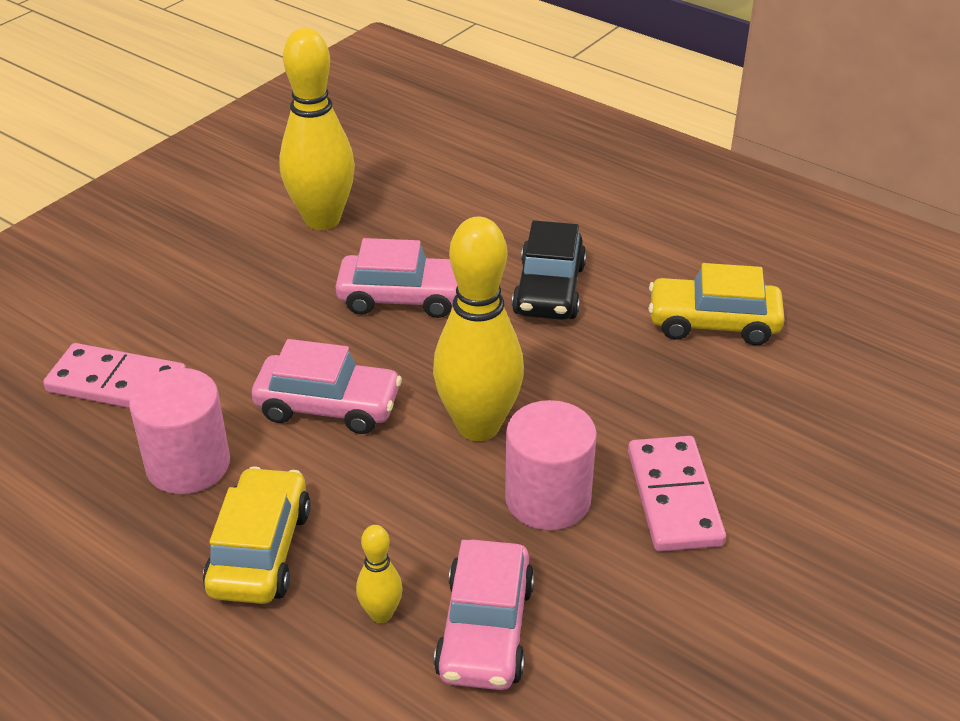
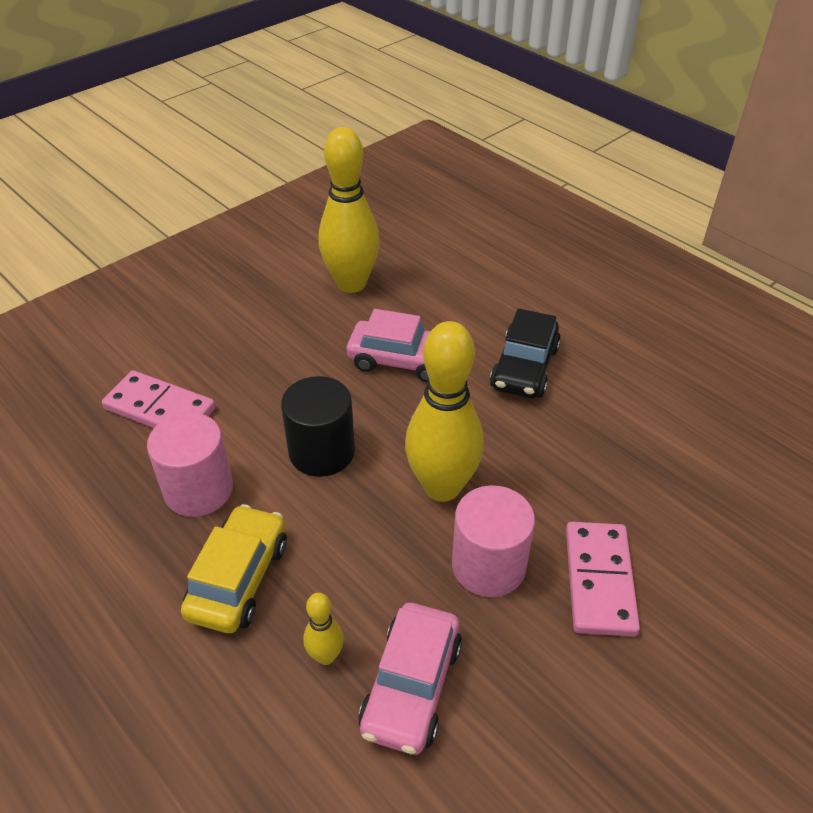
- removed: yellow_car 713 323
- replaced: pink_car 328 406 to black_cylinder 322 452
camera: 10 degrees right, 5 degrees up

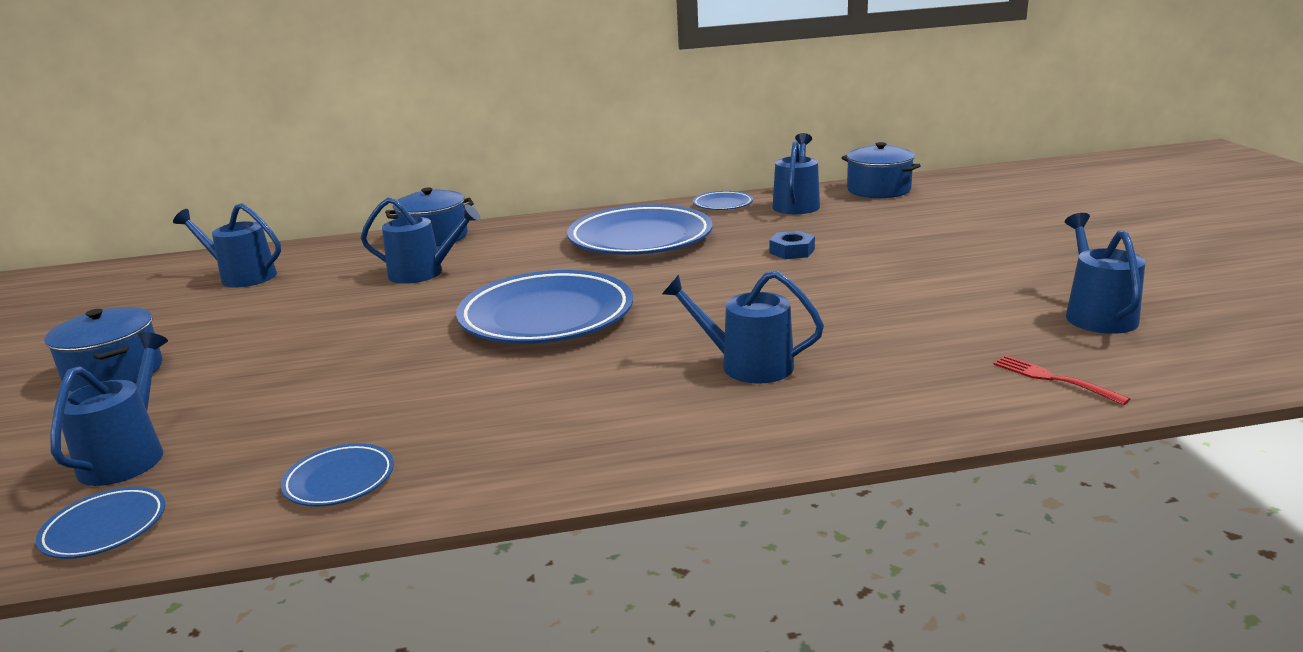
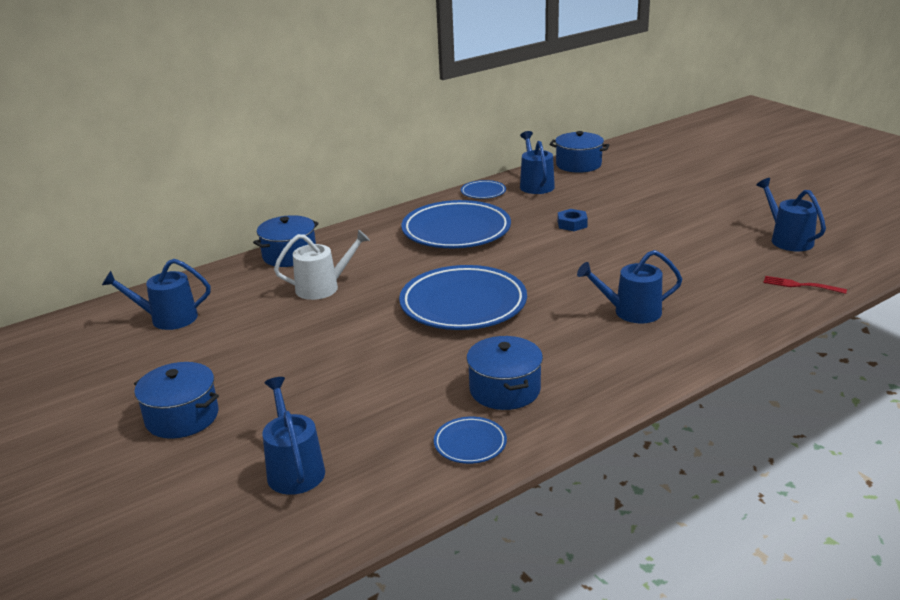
- removed: blue_plate 105 528
- added: blue_pot 504 390
- recoloured: blue_watering_can 423 273 to white_watering_can 323 287
camera: 25 degrees left, 5 degrees up

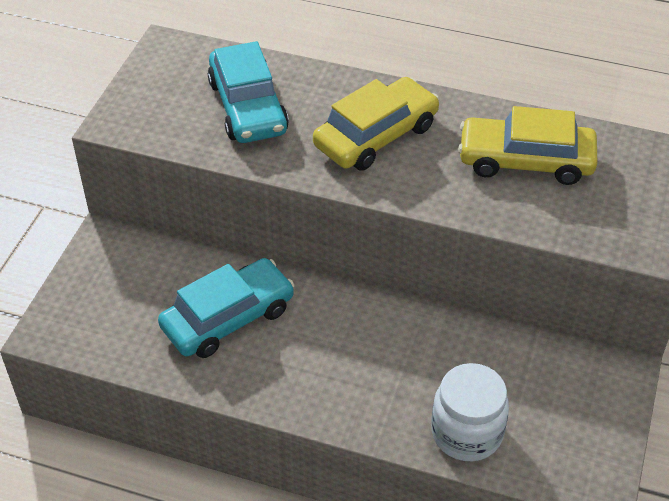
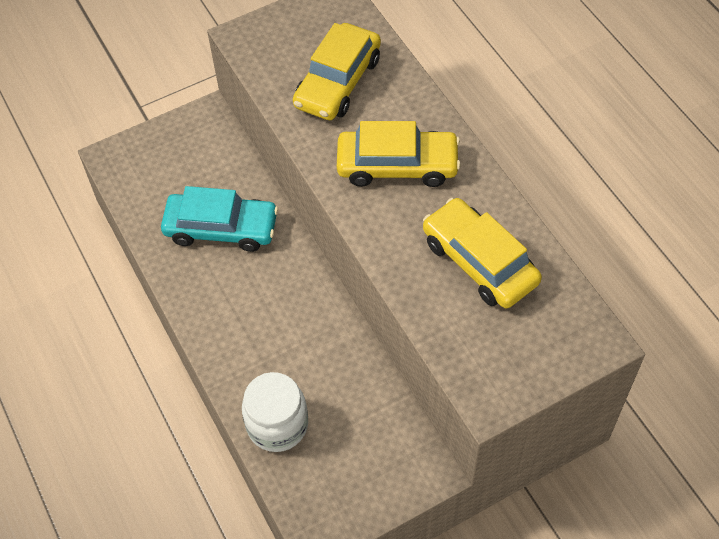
- recoloured: turquoise_car 247 107 to yellow_car 337 82
camera: 45 degrees right, 10 degrees up

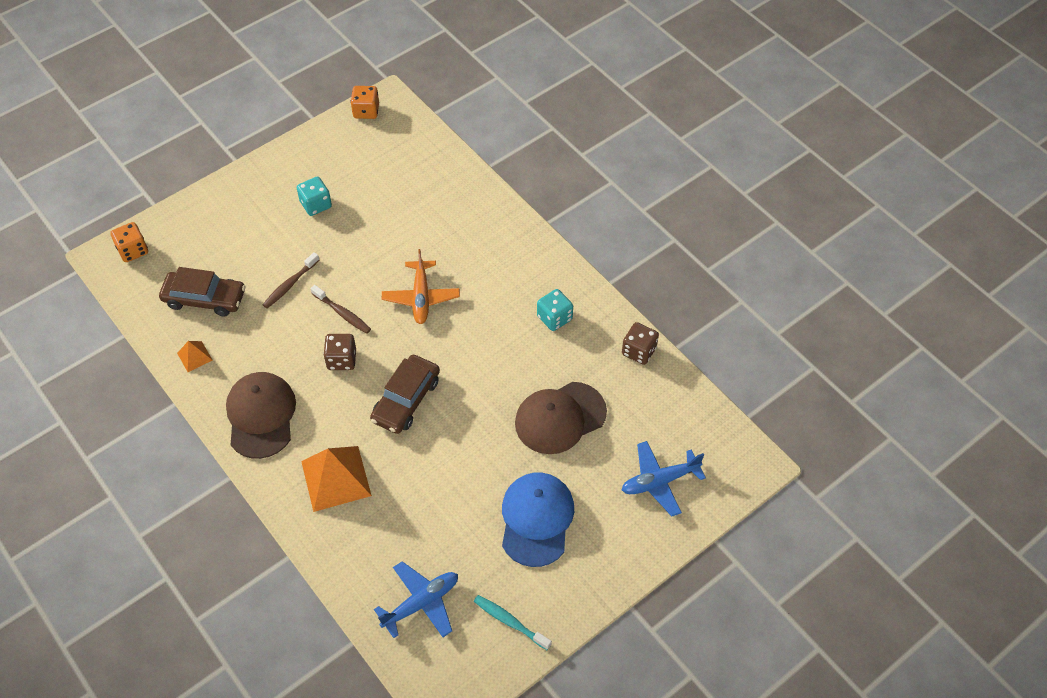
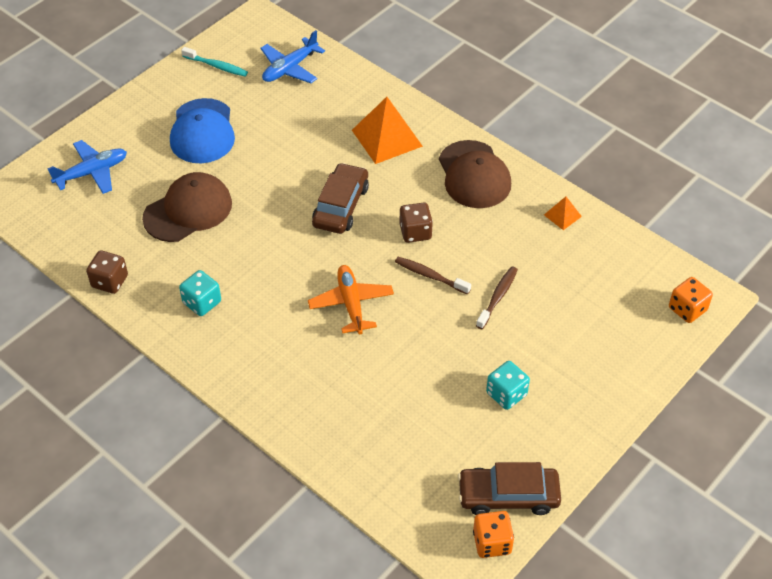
- moved: brown_car 204 299 to 508 495
camera: 170 degrees right, 5 degrees down

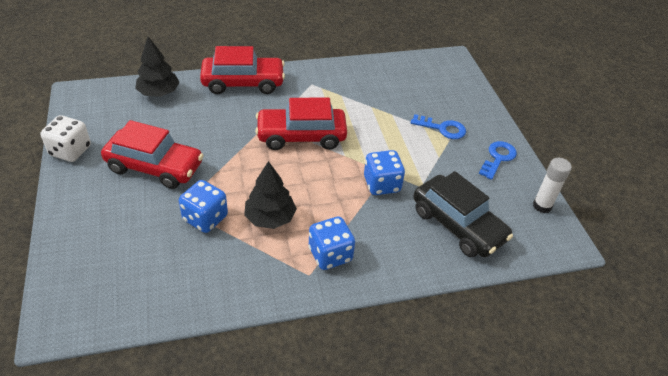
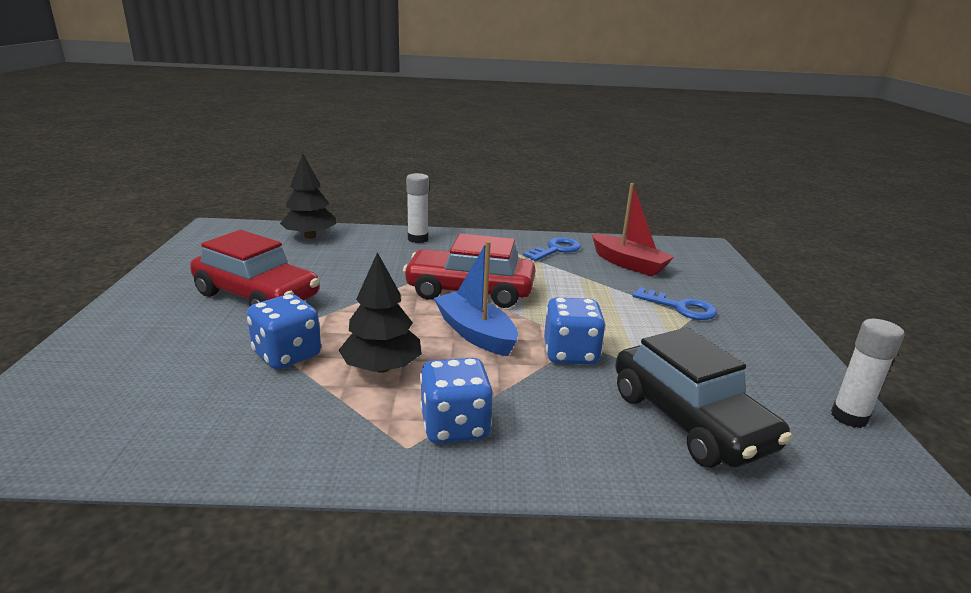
- removed: white_dice 70 151
- added: blue_boat 475 333
- added: red_boat 628 264
- moved: blue_key 498 158 to 556 250
- replaced: red_car 243 83 to white_glue_stick 418 239
camera: 15 degrees right, 20 degrees down

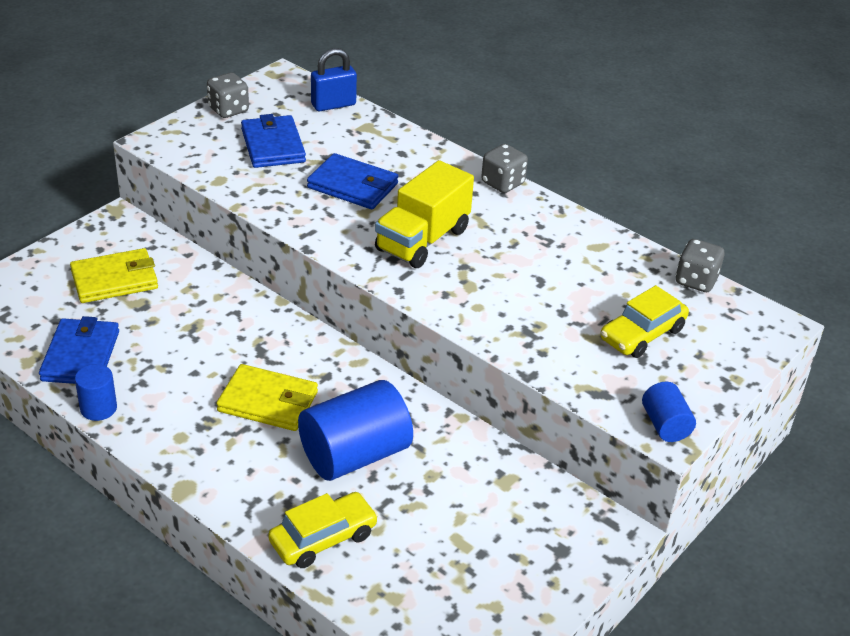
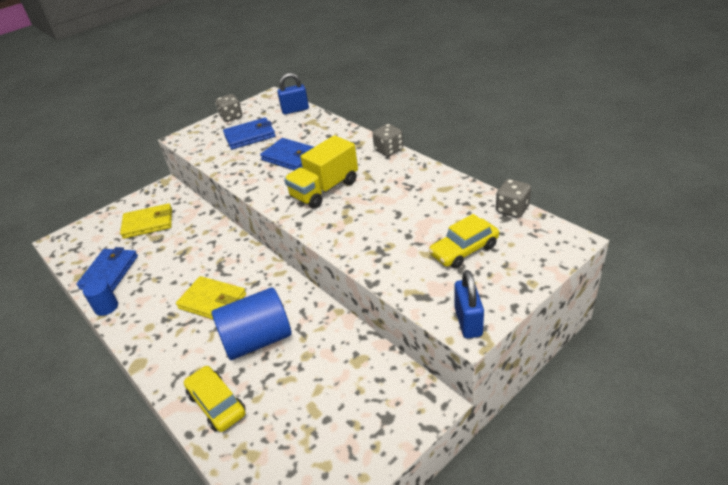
- replaced: blue_cylinder 665 425 to blue_padlock 468 322
- turned: blue_wallet 273 145 = 250 136 75 degrees clockwise
- turned: yellow_car 323 538 = 216 404 105 degrees counterclockwise
camera: 15 degrees right, 0 degrees up

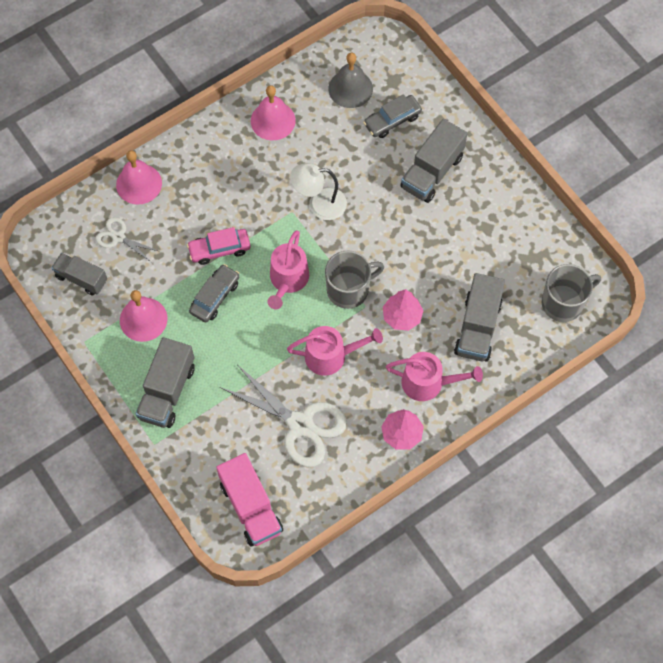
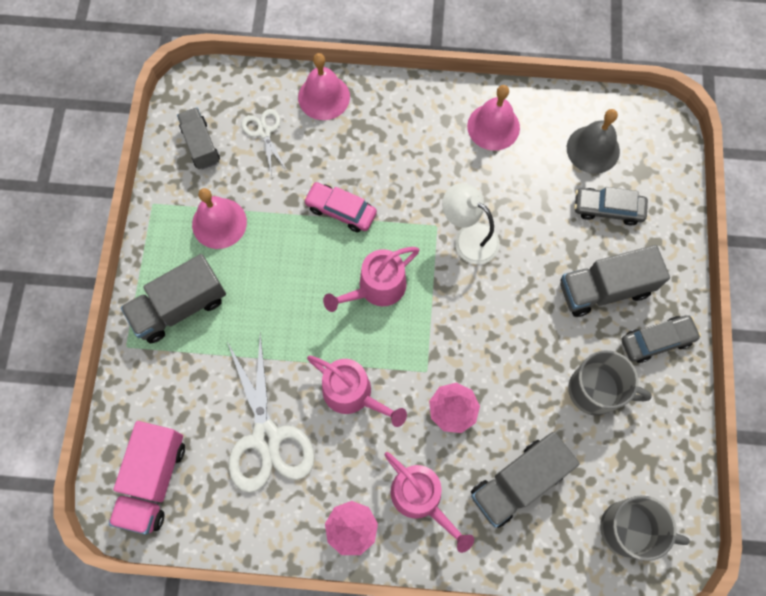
- moved: grey_car 215 297 to 656 341
- moved: grey_mug 349 289 to 595 390
camera: 40 degrees right, 5 degrees up

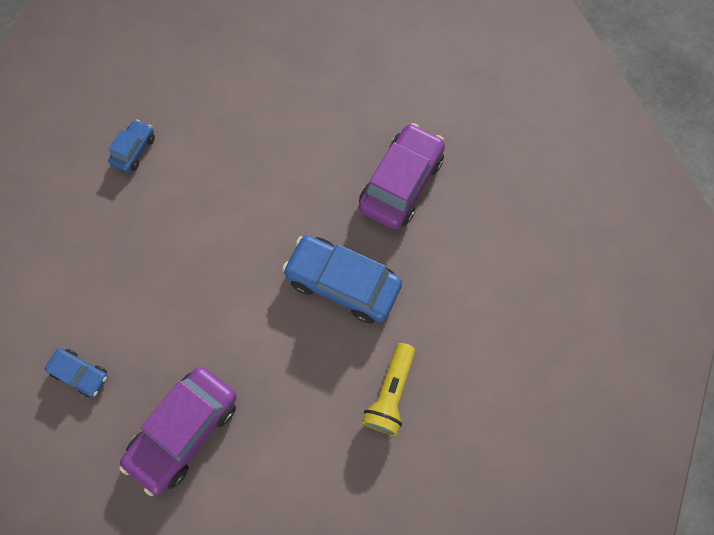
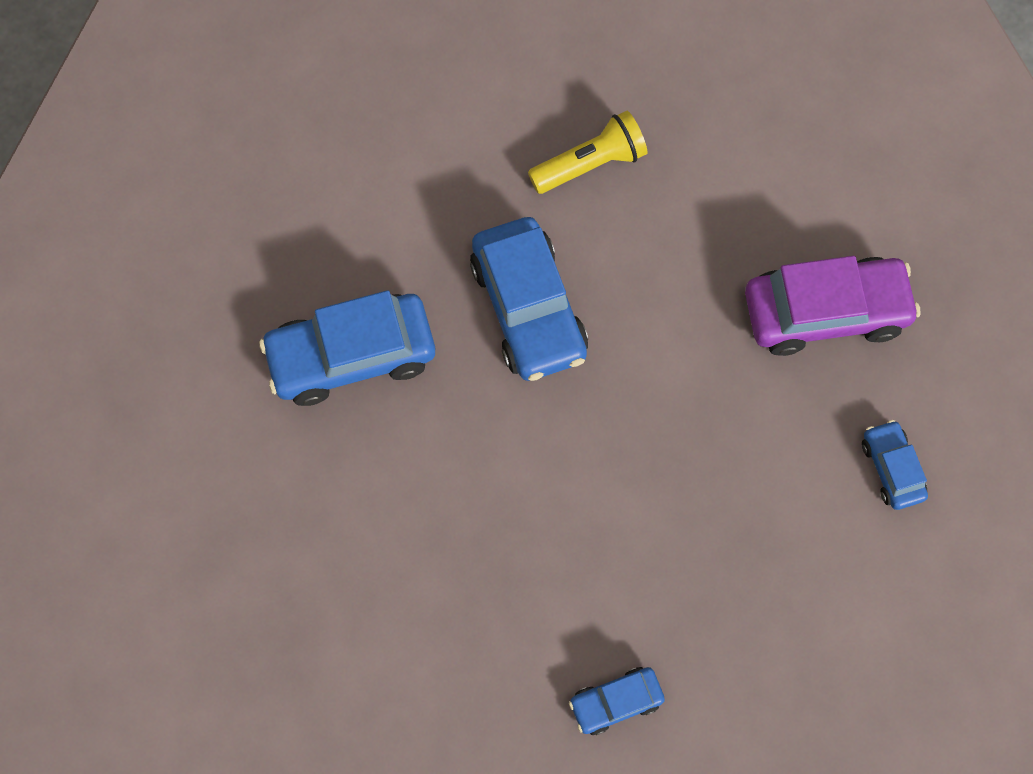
- recoloured: purple_car 401 183 to blue_car 352 356
camera: 135 degrees left, 0 degrees up

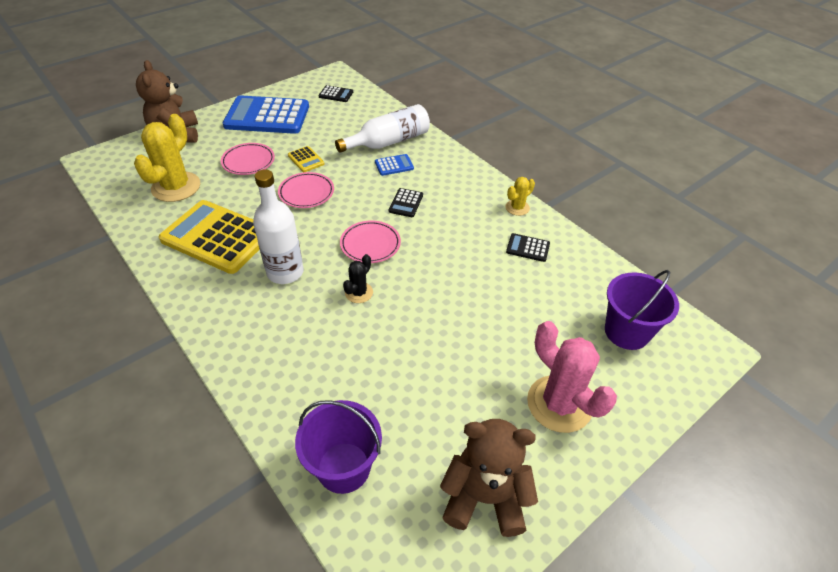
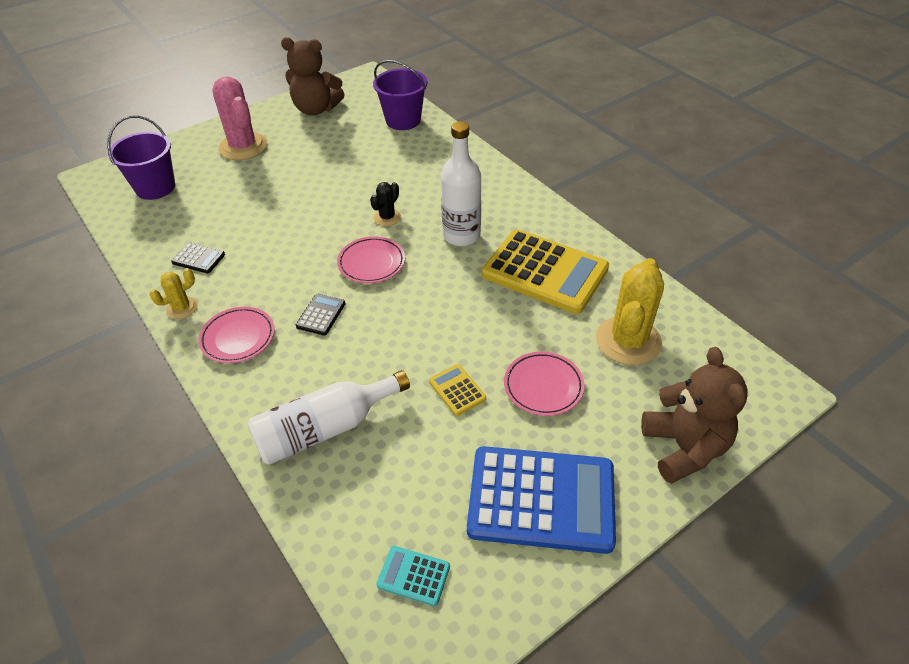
- removed: blue_calculator 394 165
- moved: pink_plate 306 193 to 238 338
- recoloured: black_calculator 336 94 to turquoise_calculator 413 576
camera: 175 degrees left, 0 degrees up

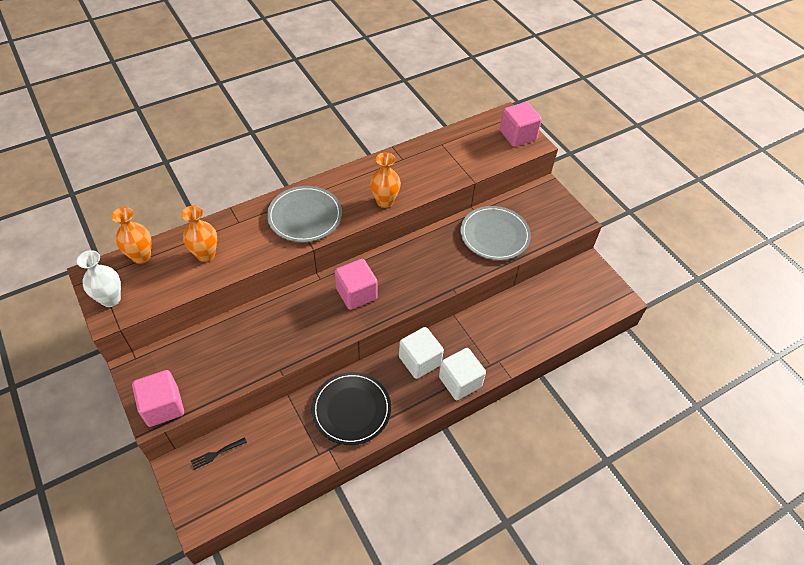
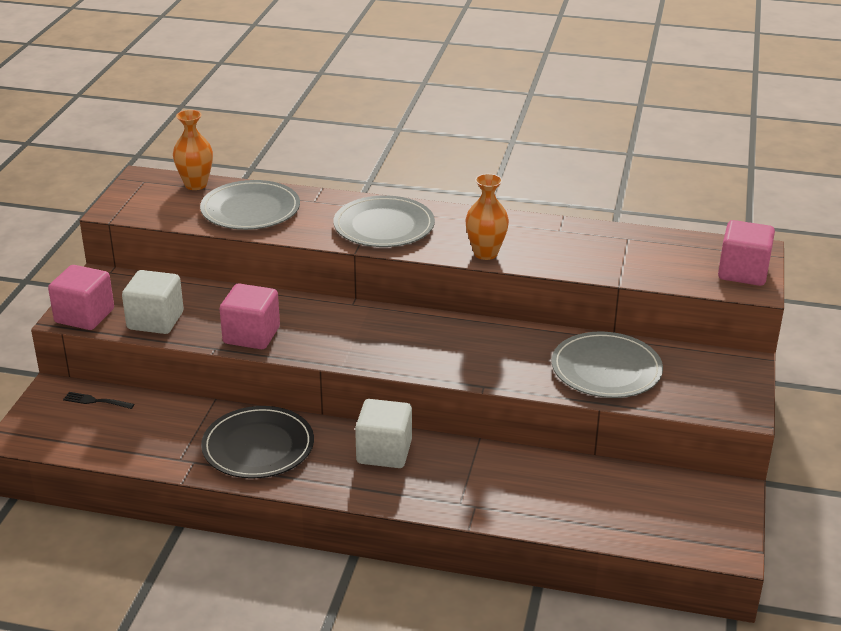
- removed: white_vase 111 299
- moved: pink_cube 356 293 to 251 335
- moved: white_cube 460 382 to 155 321
- replaced: orange_vase 206 254 to grey_plate 250 209
camera: 45 degrees right, 20 degrees down

